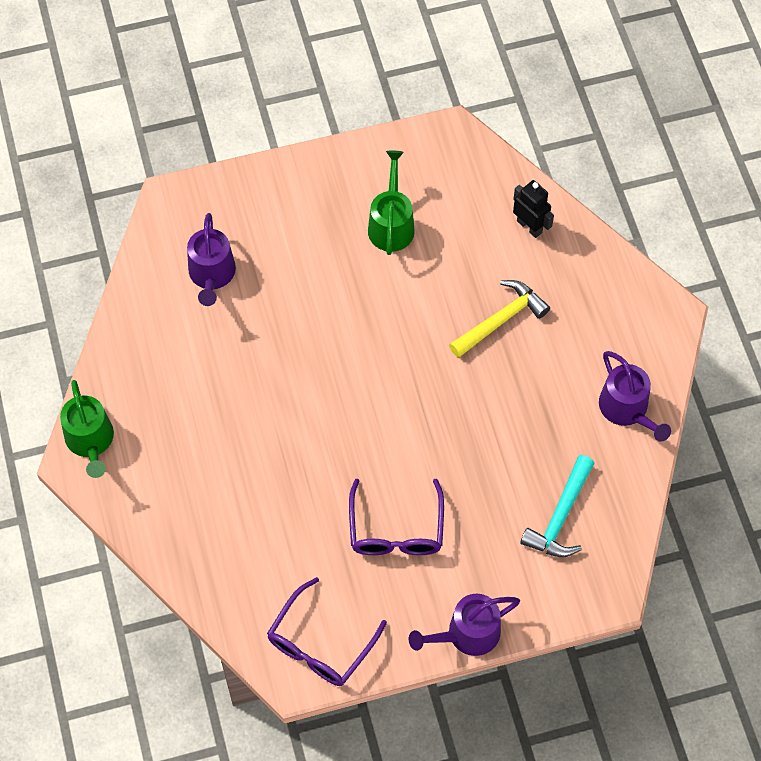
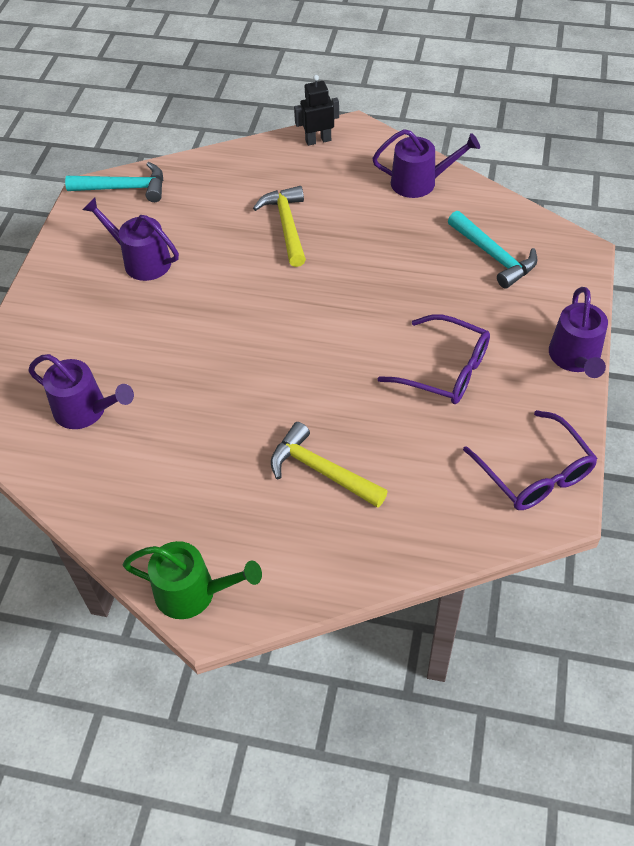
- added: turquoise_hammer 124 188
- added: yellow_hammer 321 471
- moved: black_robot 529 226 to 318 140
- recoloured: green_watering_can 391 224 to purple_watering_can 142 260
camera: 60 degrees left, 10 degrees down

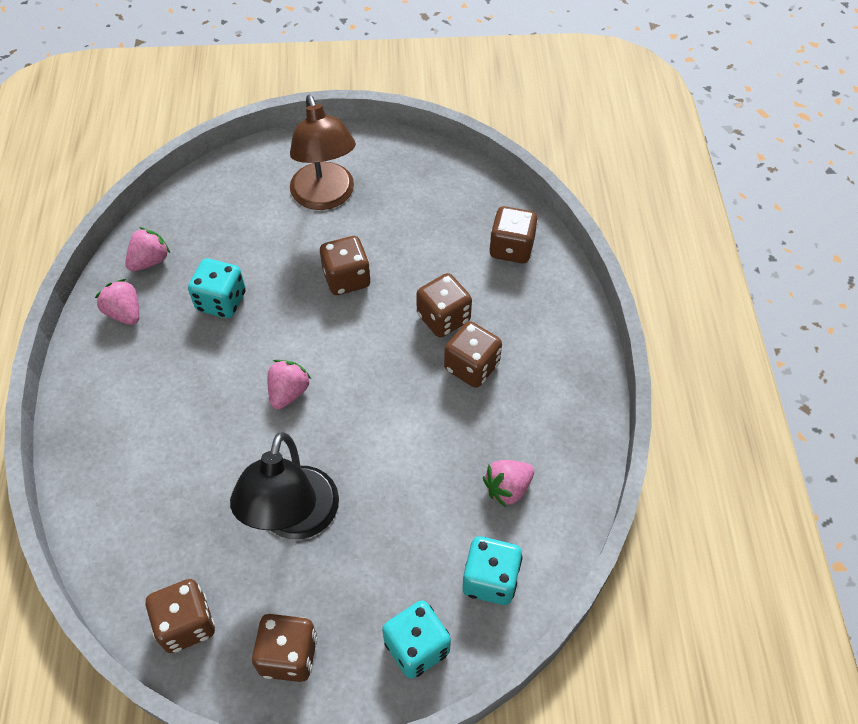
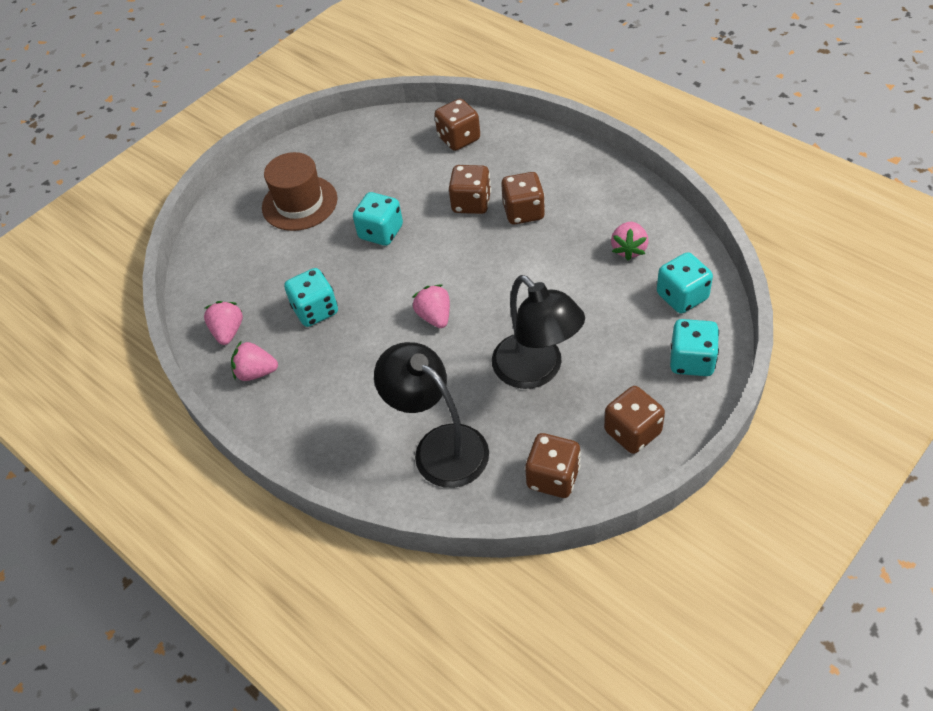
- added: black_lamp 440 446
- replaced: brown_lamp 325 197 to brown_hat 299 203
- recoloured: brown_dice 346 278 to turquoise_dice 381 232
camera: 40 degrees left, 5 degrees down

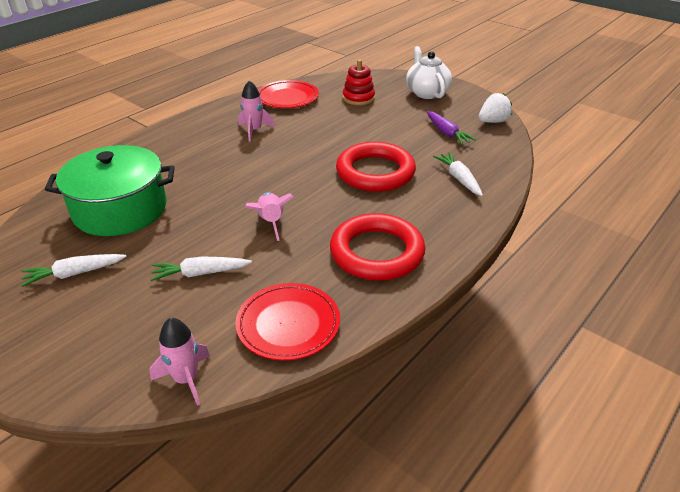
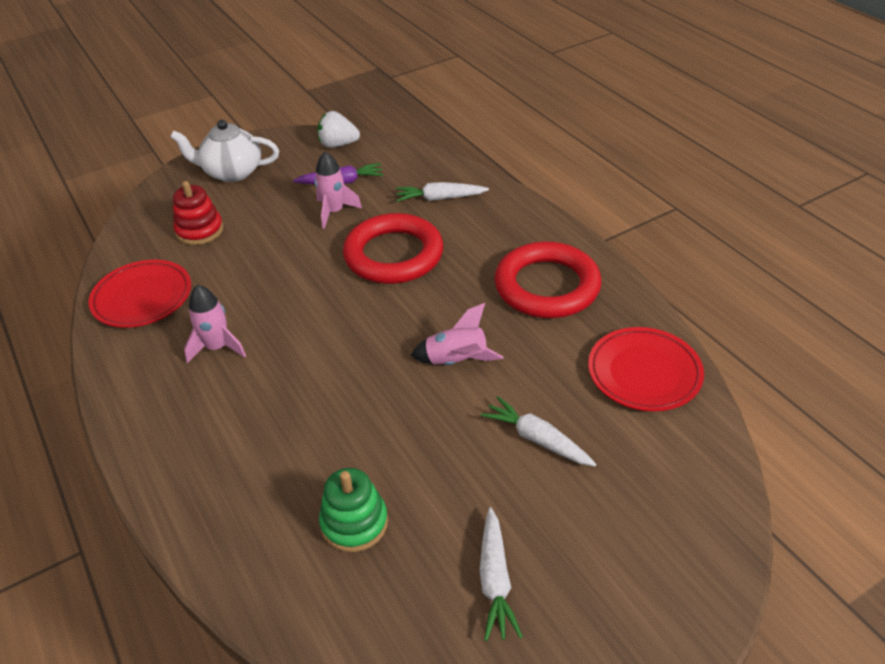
- moved: pink_rocket 186 379 to 334 212
- replaced: green_pot 120 209 to green_stacking_toy 354 523
- turned: white_carrot 200 273 = 537 439 120 degrees clockwise
- turned: white_strawberry 493 121 = 338 144 75 degrees counterclockwise
camera: 70 degrees left, 5 degrees up

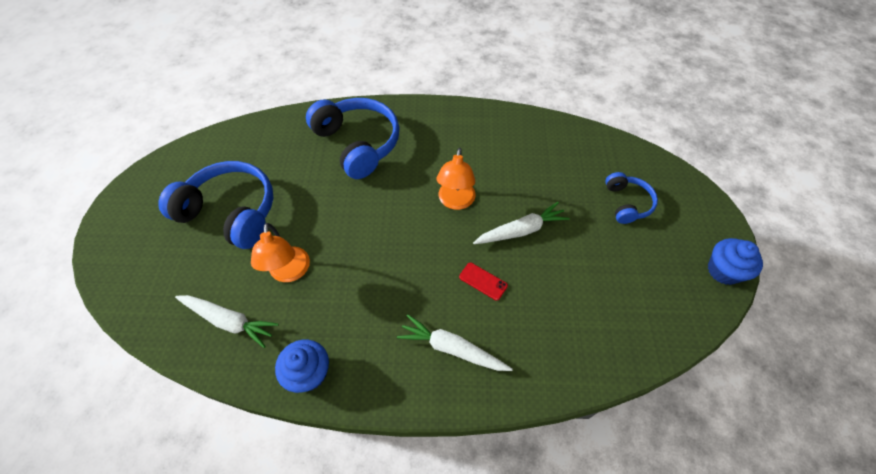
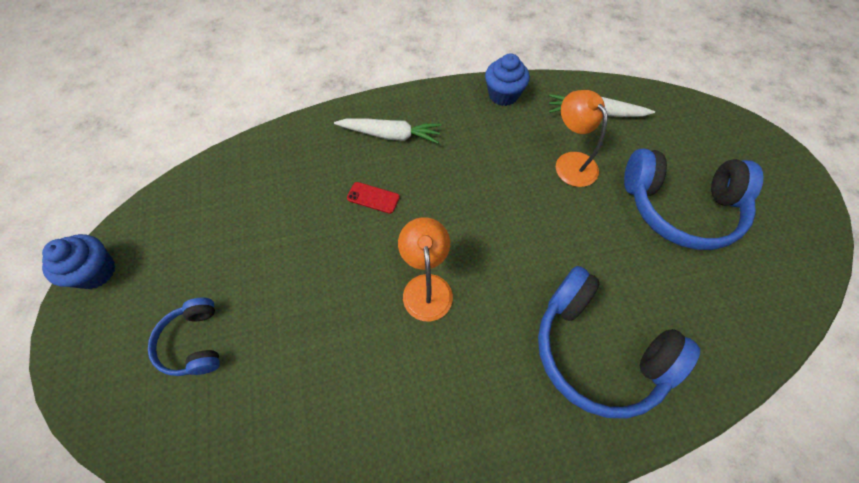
- removed: white_carrot 521 230
camera: 165 degrees right, 5 degrees up

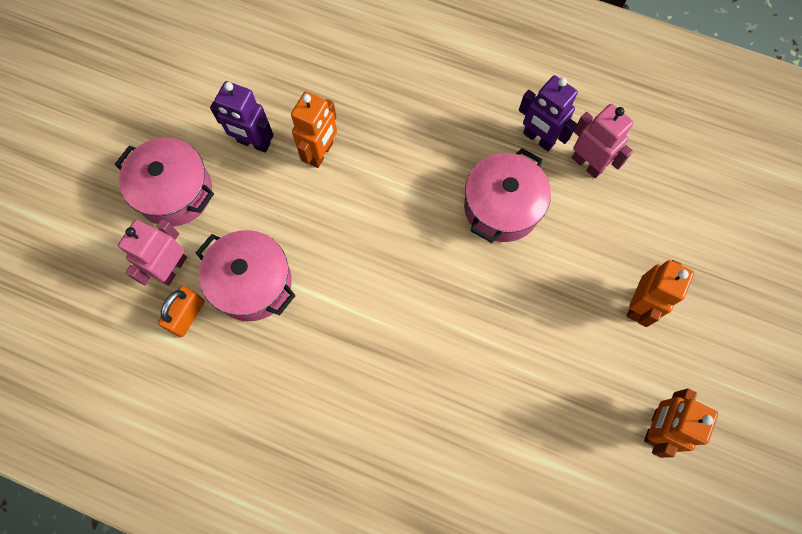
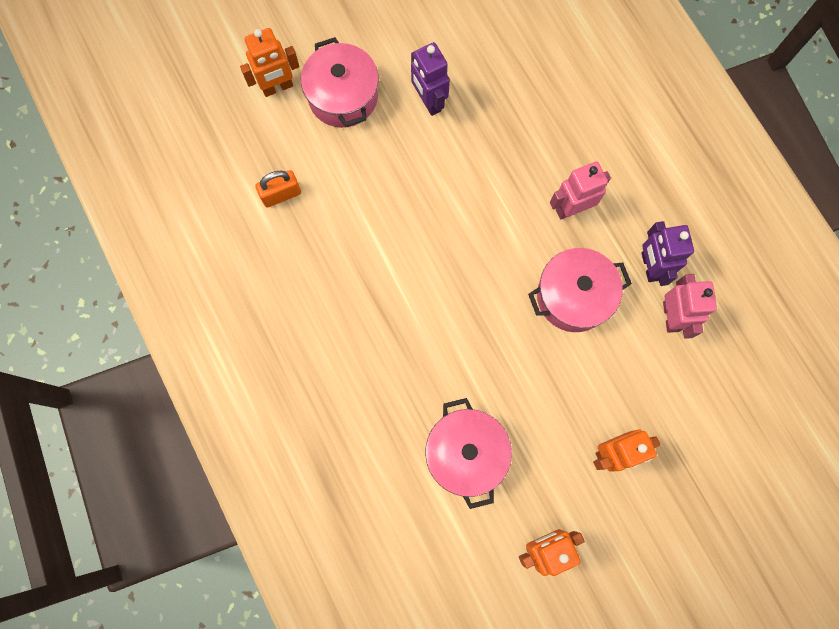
- moved: pink_robot 172 268 to 571 208
- moved: pink_pot 252 283 to 466 453
- moved: orange_robot 321 153 to 277 87
camera: 40 degrees right, 5 degrees up

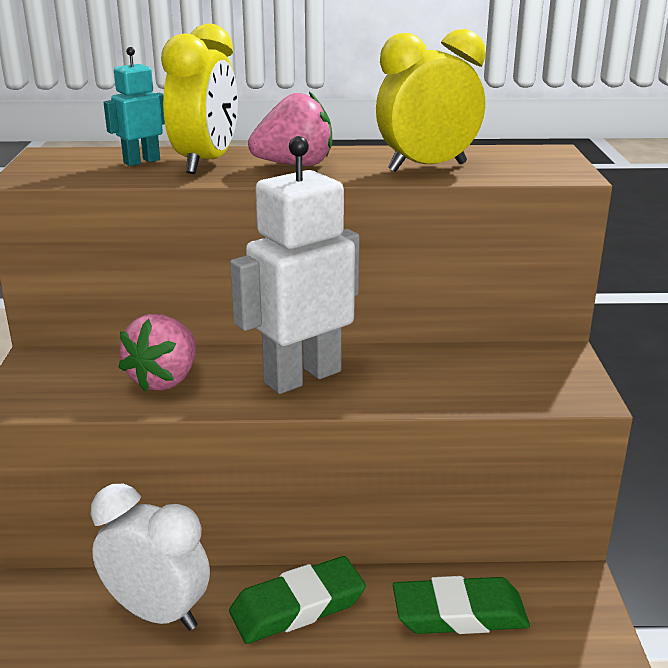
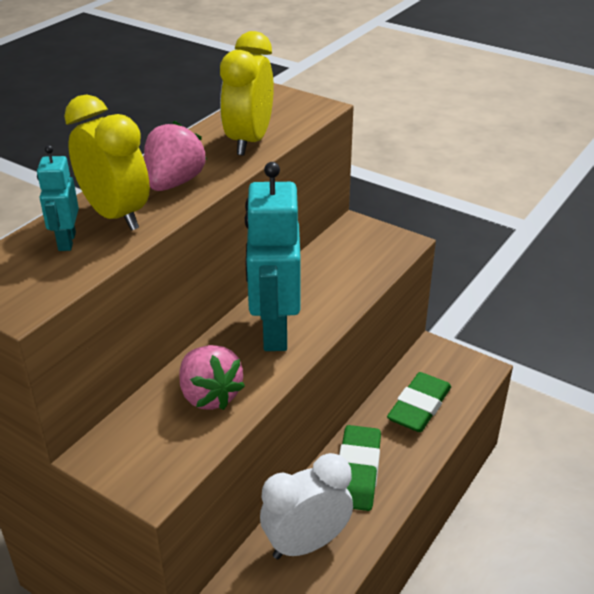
- recoloured: white_robot 302 377 to turquoise_robot 274 332
camera: 55 degrees left, 10 degrees up

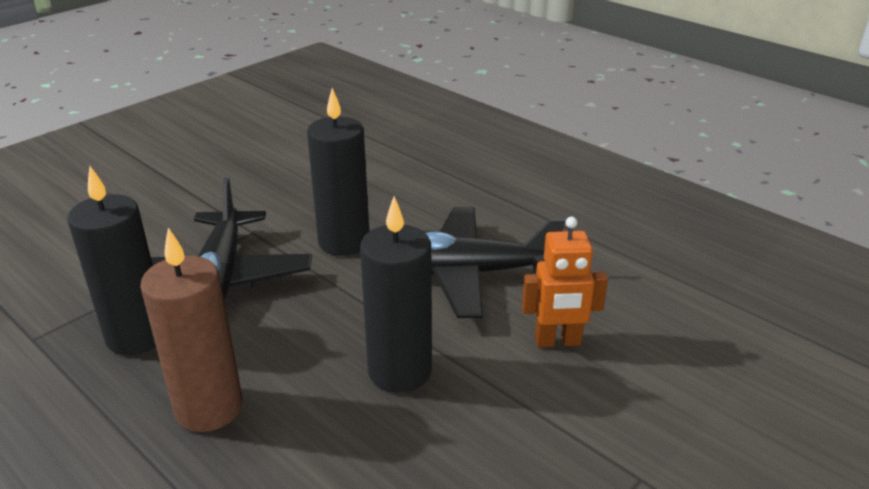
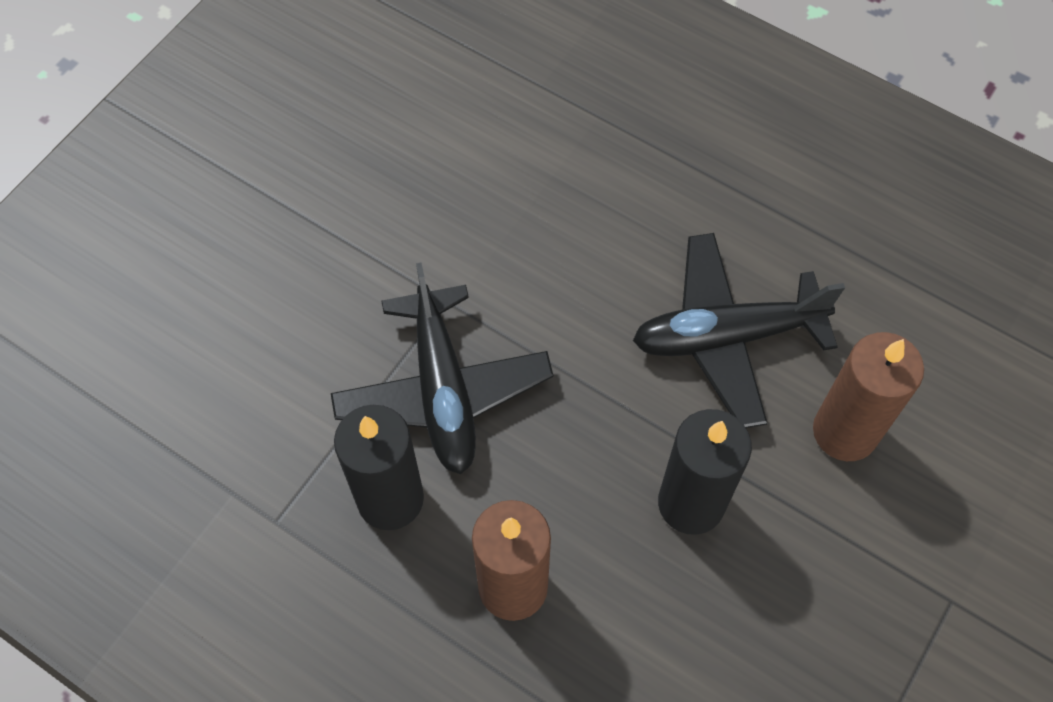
- removed: black_candle 344 242
- replaced: orange_robot 557 341 to brown_candle 845 432
camera: 10 degrees left, 30 degrees up

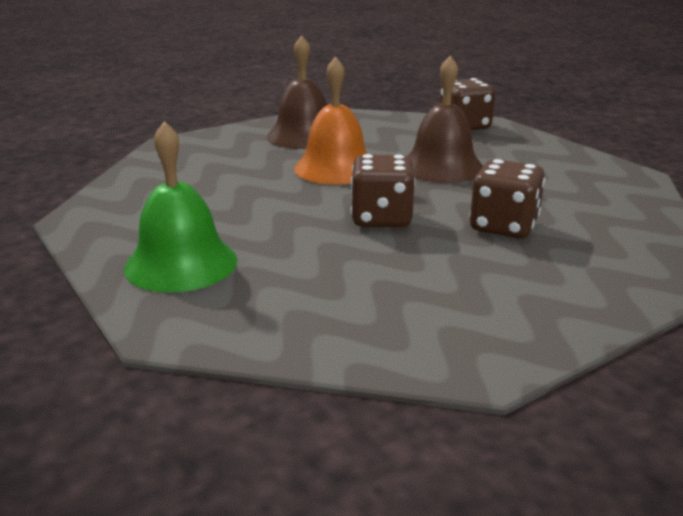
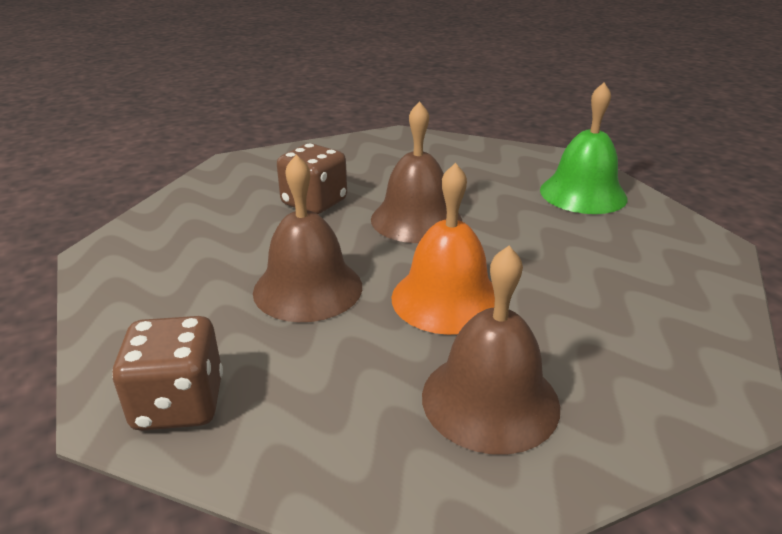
- replaced: brown_dice 381 218 to brown_bell 416 219
camera: 170 degrees left, 5 degrees up

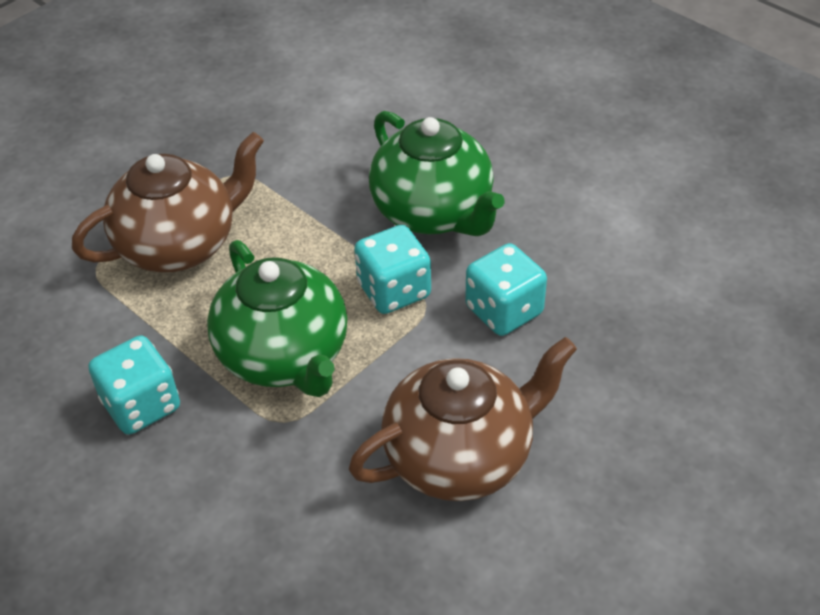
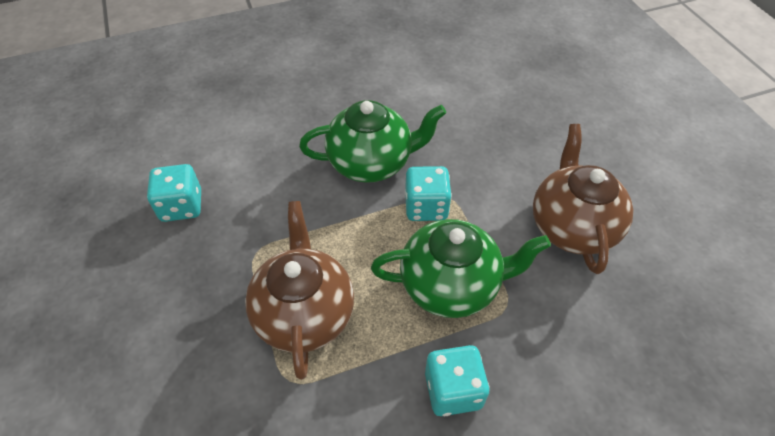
- moved: turquoise_dice 504 310 to 182 206
camera: 65 degrees left, 5 degrees up

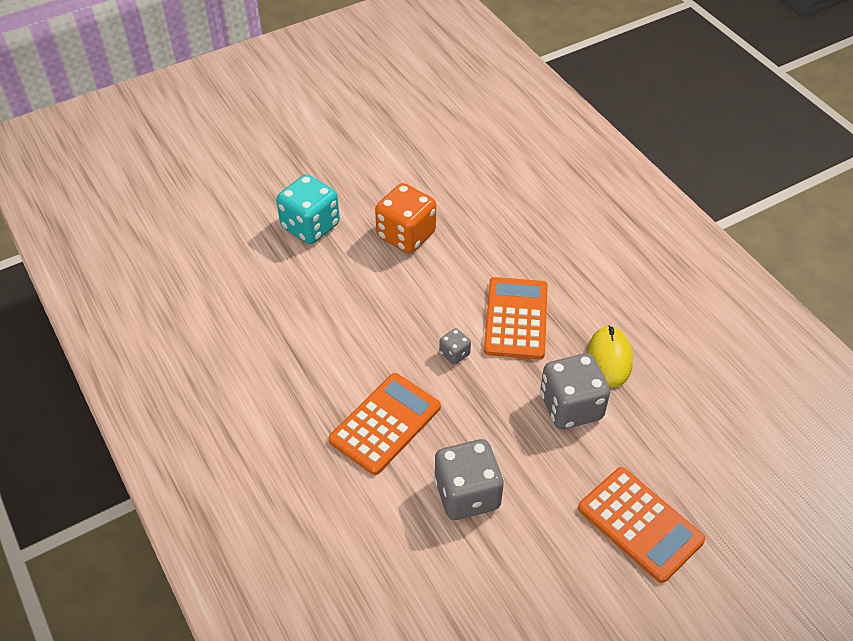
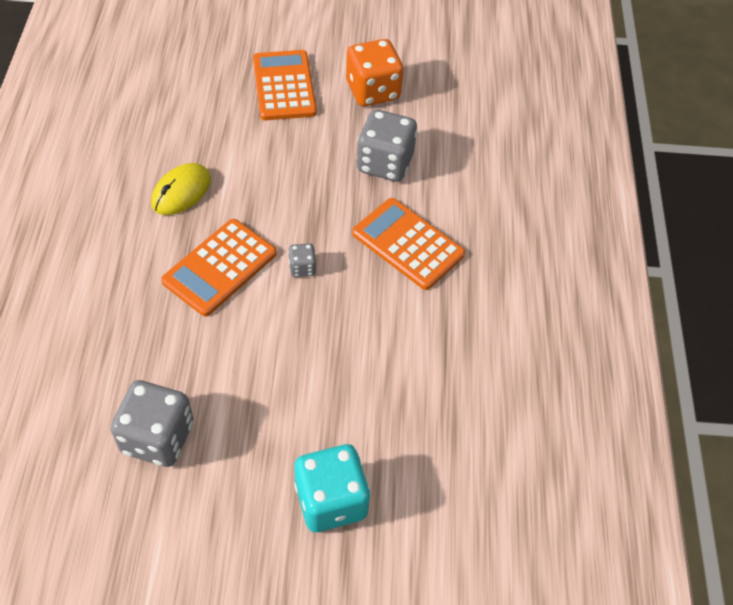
- moved: orange_dice 406 235 to 373 91
- moved: grey_dice 571 407 to 157 437
- turned: orange_calculator 385 423 = 407 244 60 degrees clockwise
camera: 150 degrees left, 5 degrees up

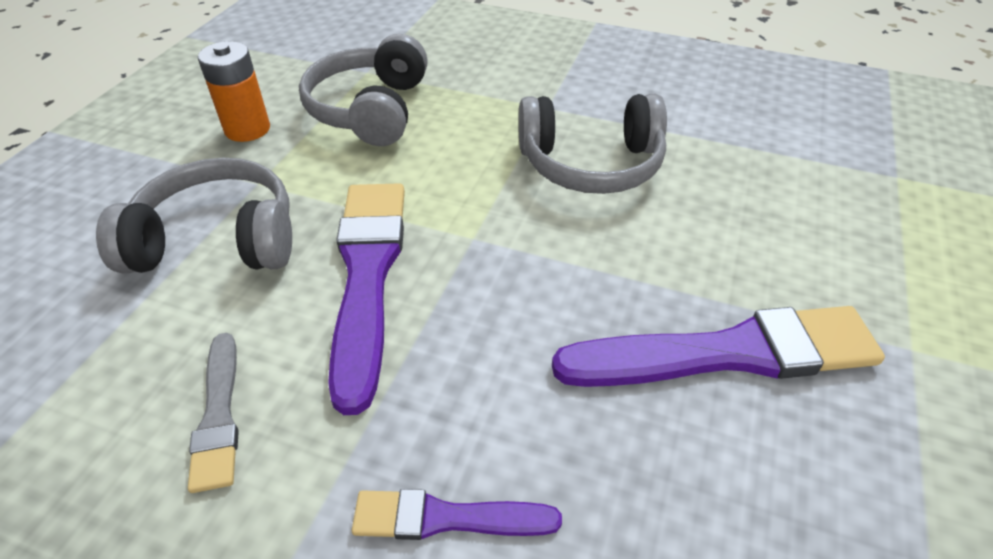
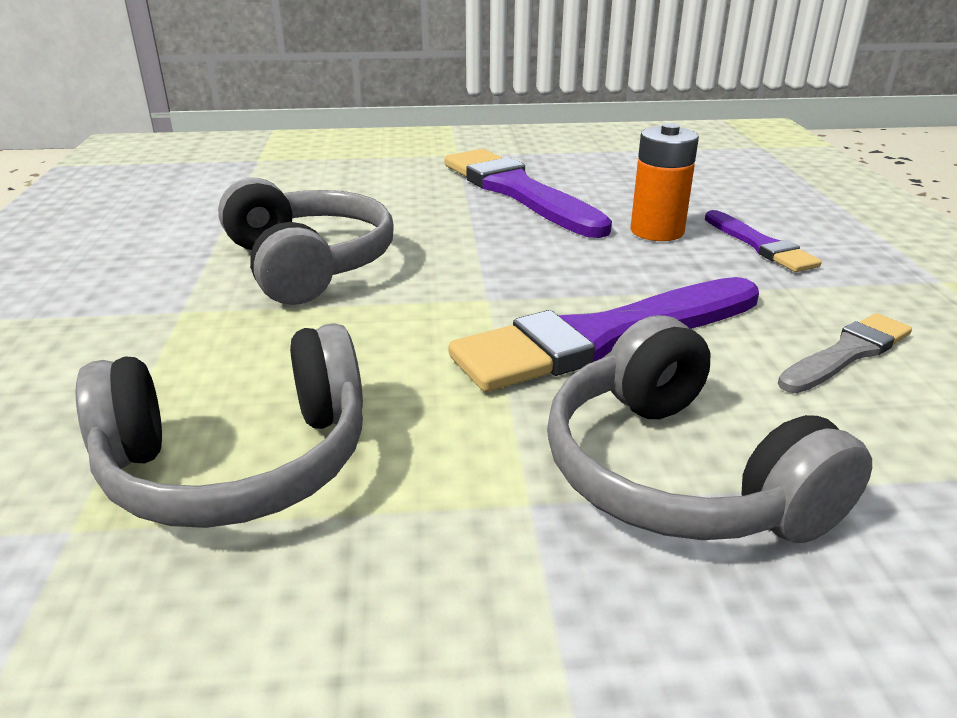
- moved: orange_battery 247 129 to 657 231
camera: 115 degrees left, 15 degrees down

